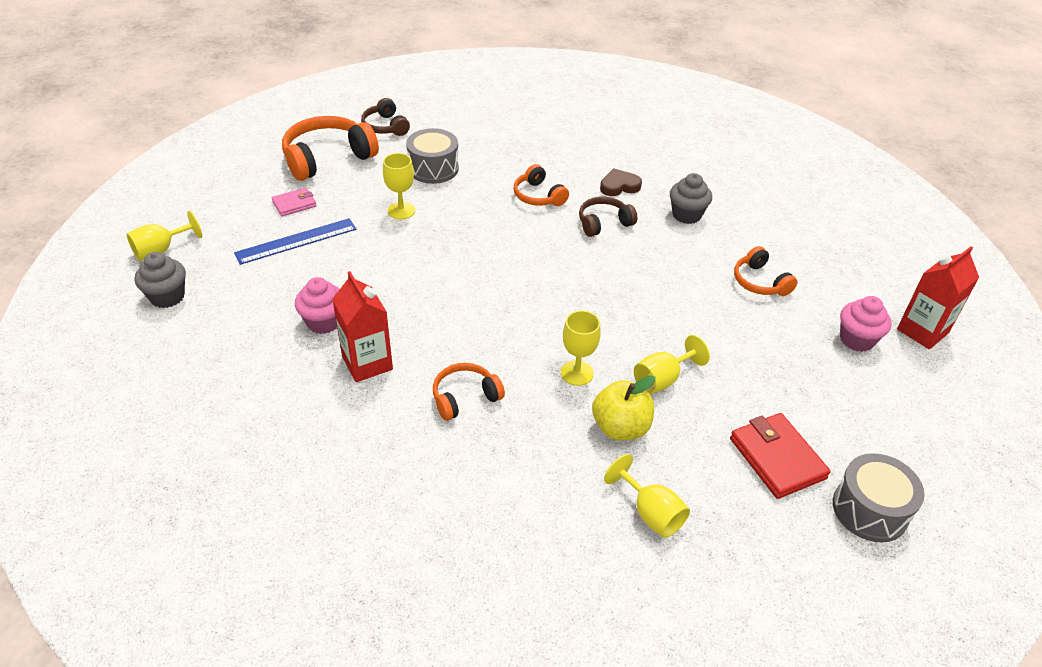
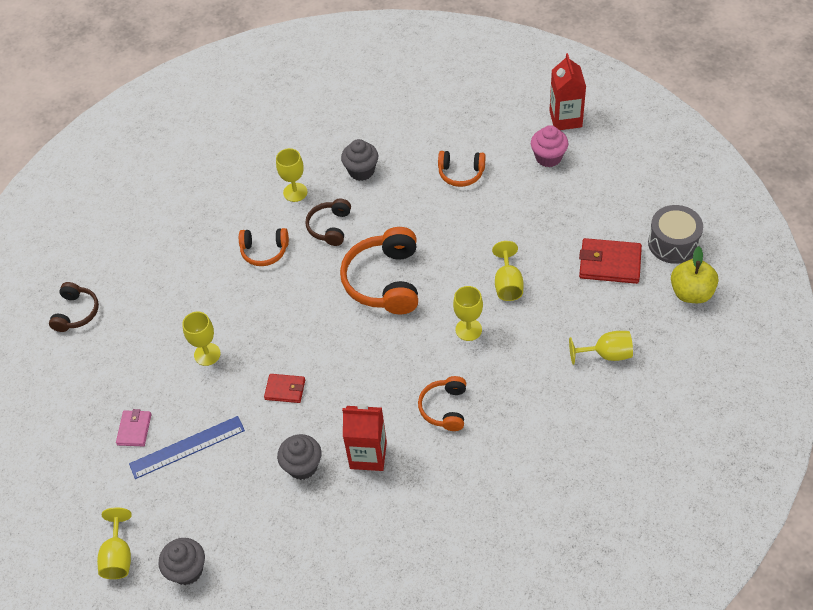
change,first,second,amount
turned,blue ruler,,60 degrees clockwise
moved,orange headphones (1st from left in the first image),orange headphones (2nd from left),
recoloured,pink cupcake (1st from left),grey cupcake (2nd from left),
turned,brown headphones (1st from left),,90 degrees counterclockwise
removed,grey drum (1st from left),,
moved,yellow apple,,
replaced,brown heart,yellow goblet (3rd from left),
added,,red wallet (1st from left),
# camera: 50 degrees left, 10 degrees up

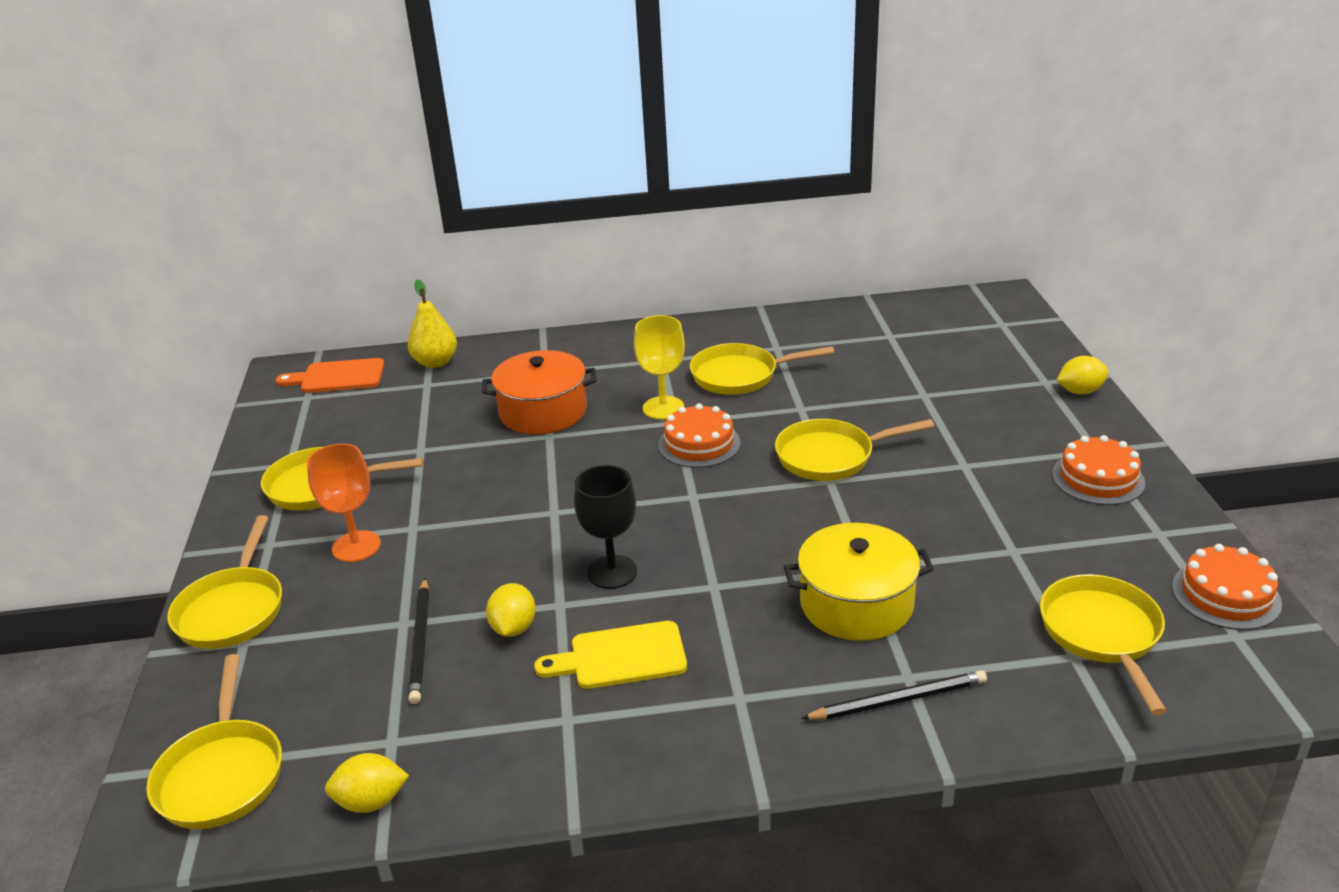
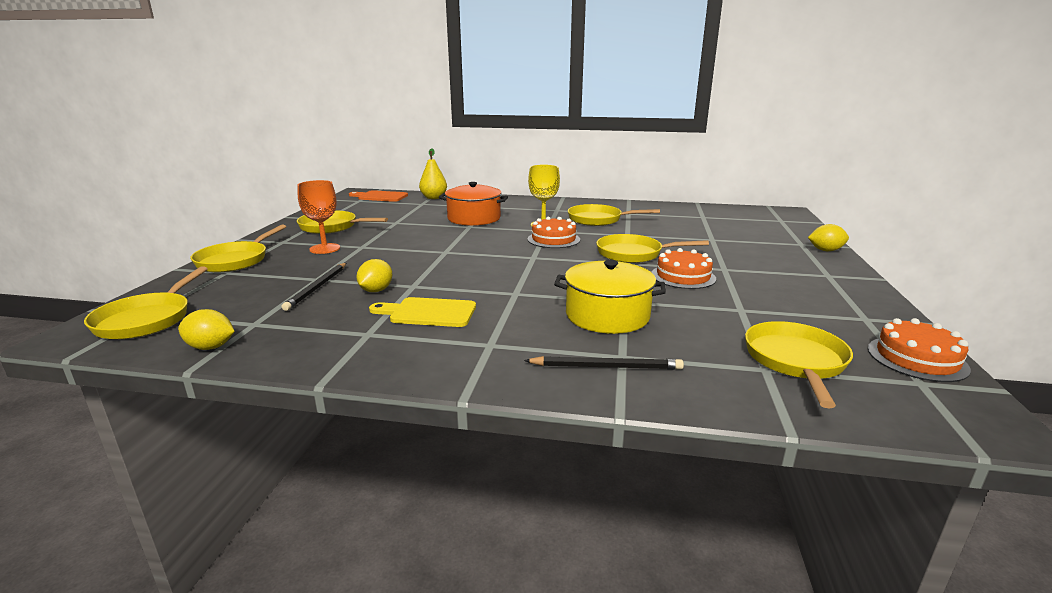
change,first,second,amount
removed,black goblet,,
moved,orange cake (2nd from left),,
# camera: 15 degrees right, 10 degrees down

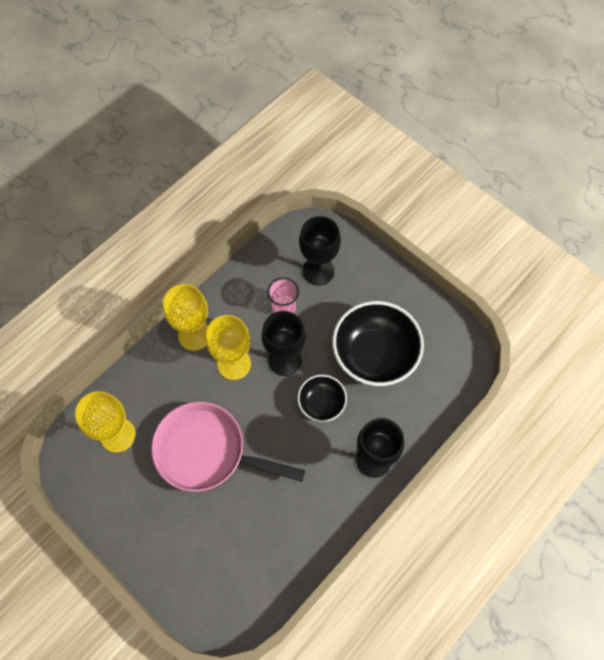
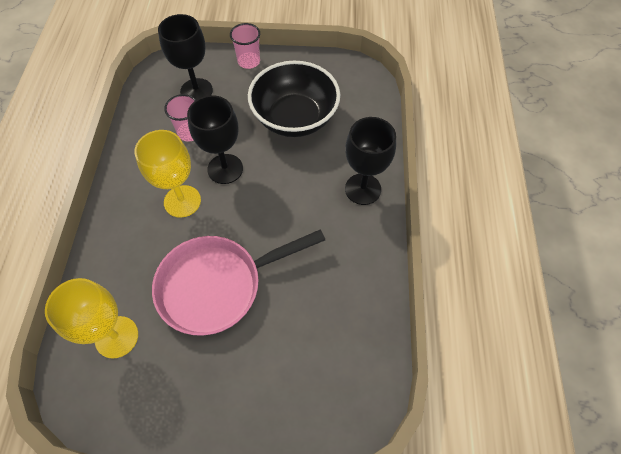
change,first,second,amount
removed,yellow goblet (2nd from left),,
removed,black bowl (1st from left),,
added,,pink cup (2nd from left),
# camera: 40 degrees left, 5 degrees down

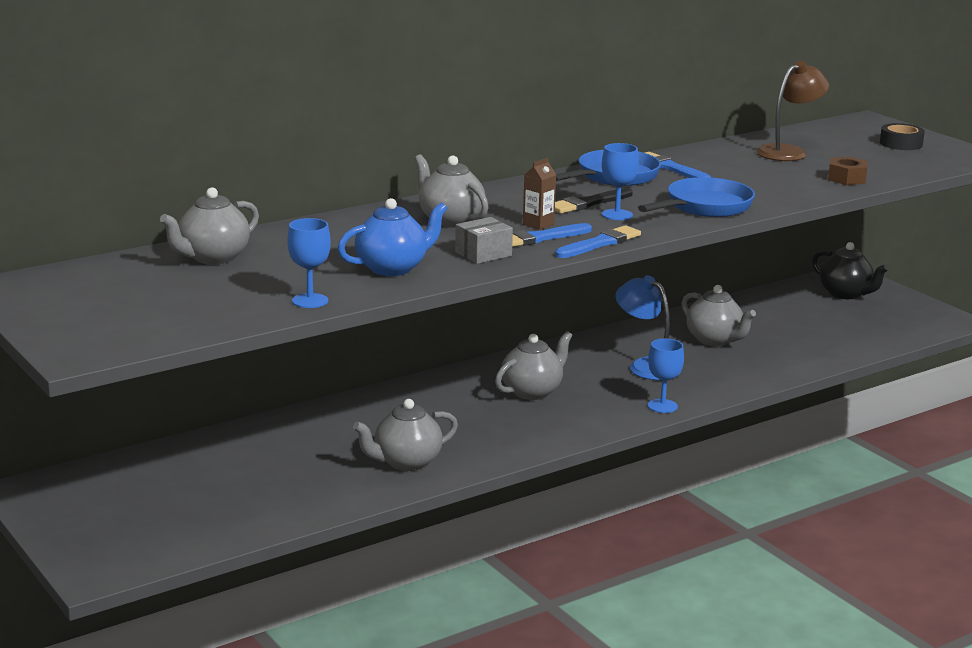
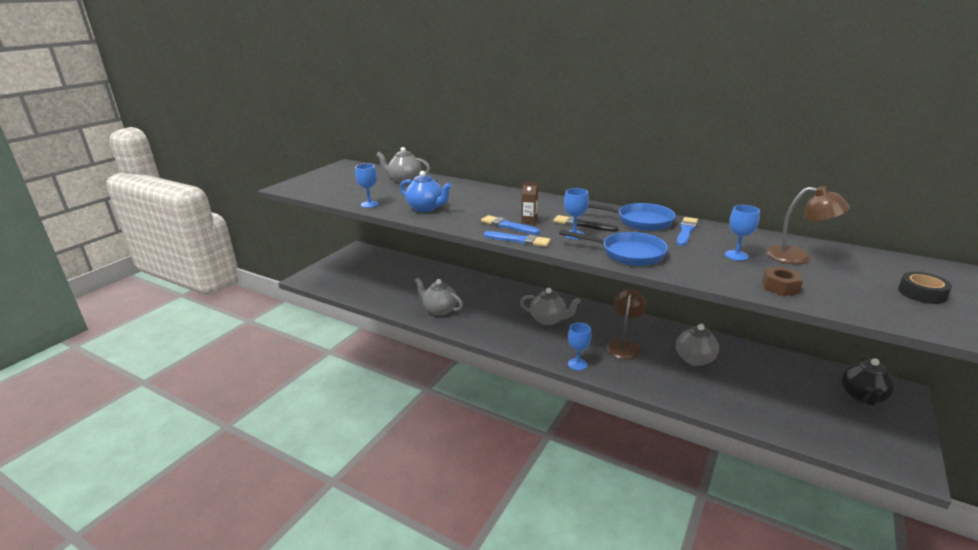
change,first,second,amount
removed,grey teapot (3rd from left),,
removed,grey box,,
recoloured,blue lamp,brown lamp (1st from left),
added,,blue goblet (4th from left),
# camera: 65 degrees right, 5 degrees up

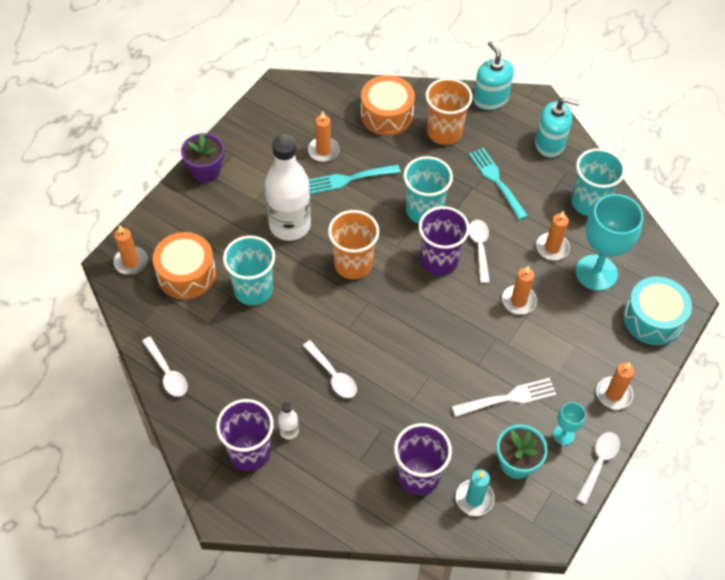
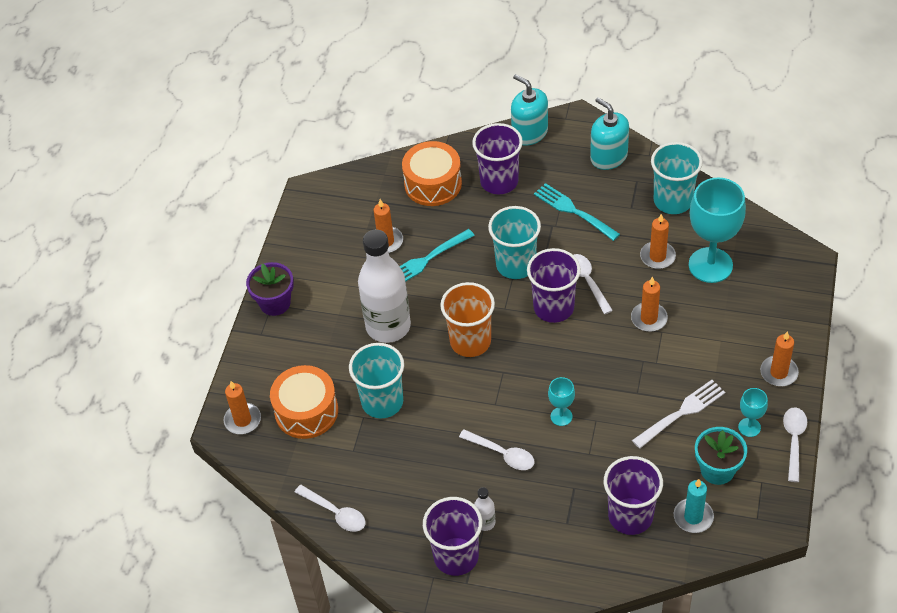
change,first,second,amount
recoloured,orange cup (2nd from left),purple cup (2nd from left),
turned,turquoise soap dispenser (2nd from left),,120 degrees counterclockwise
removed,turquoise drum,,
added,,turquoise goblet (1st from left),
# camera: 15 degrees left, 5 degrees down

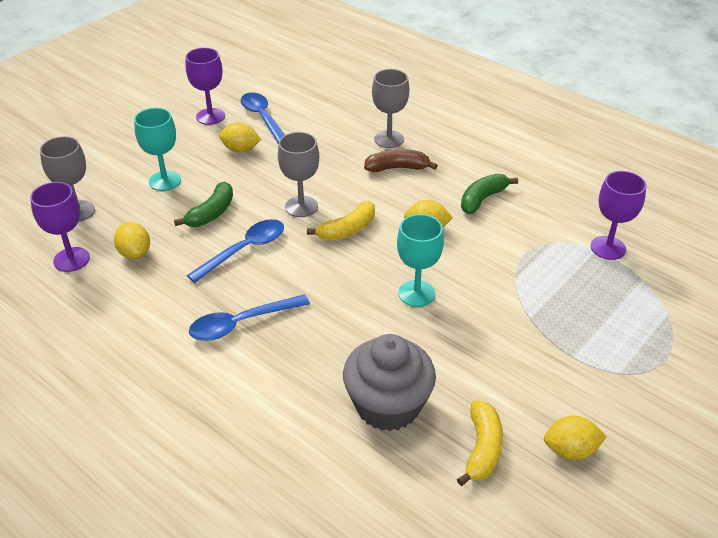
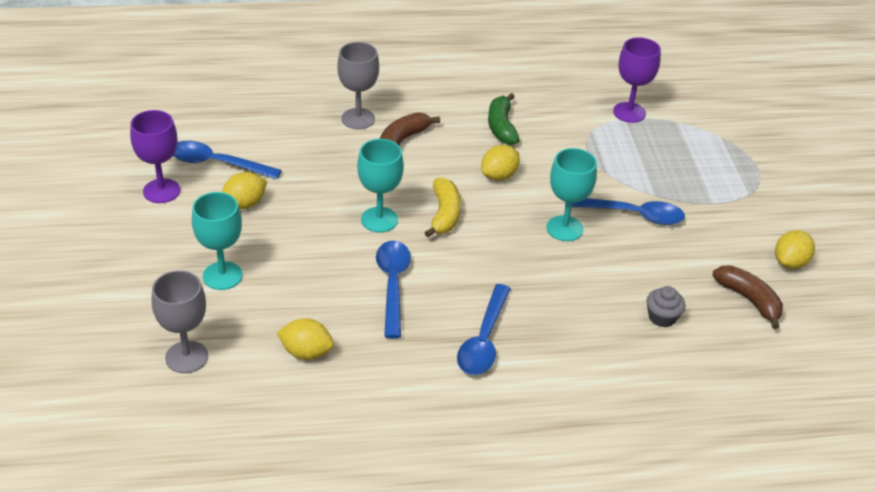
change,first,second,amount
removed,purple goblet (1st from left),,
removed,green banana (1st from left),,
recoloured,grey goblet (2nd from left),turquoise goblet (2nd from left),
resized,grey cupcake,,x0.45
recoloured,yellow banana (2nd from left),brown banana (2nd from left),
added,,blue spoon (4th from left),
# camera: 50 degrees left, 0 degrees up

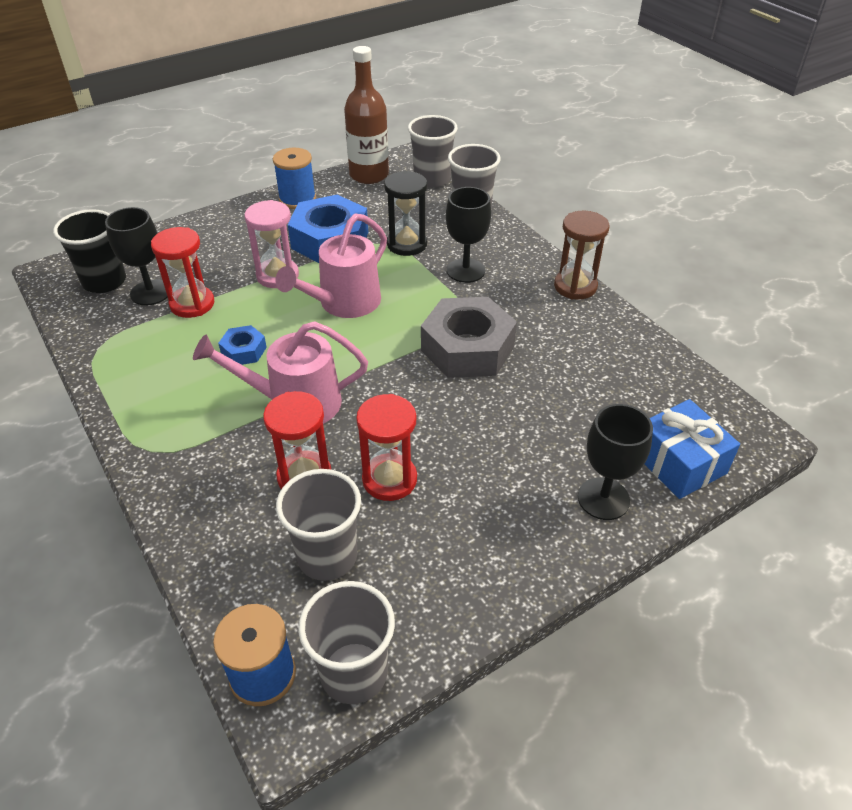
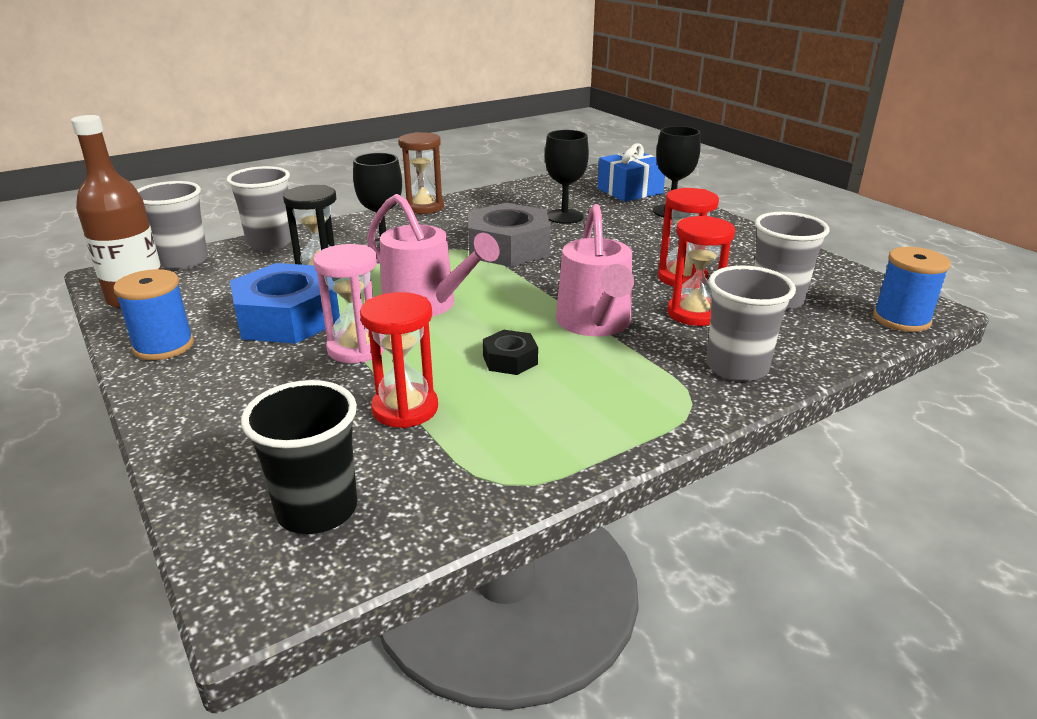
change,first,second,amount
moved,black goblet (1st from left in the first image),black goblet (2nd from left),
recoloured,blue nut (1st from left),black nut,
moved,grey cup (2nd from left in the first image),grey cup (3rd from left),
# camera: 90 degrees left, 15 degrees down

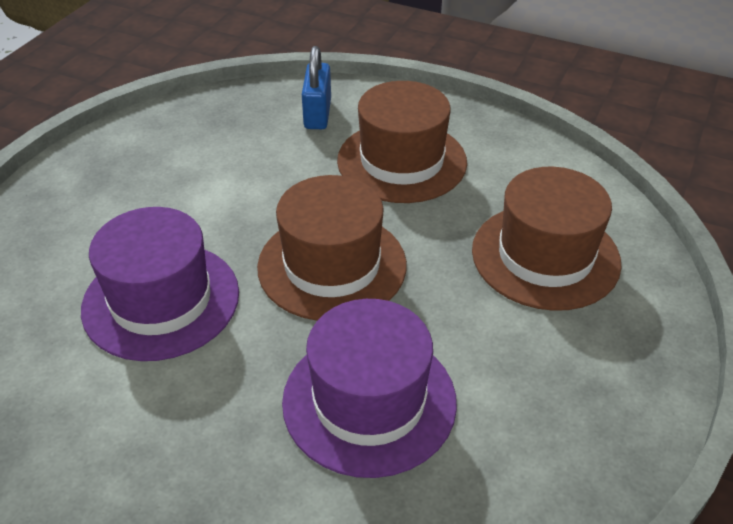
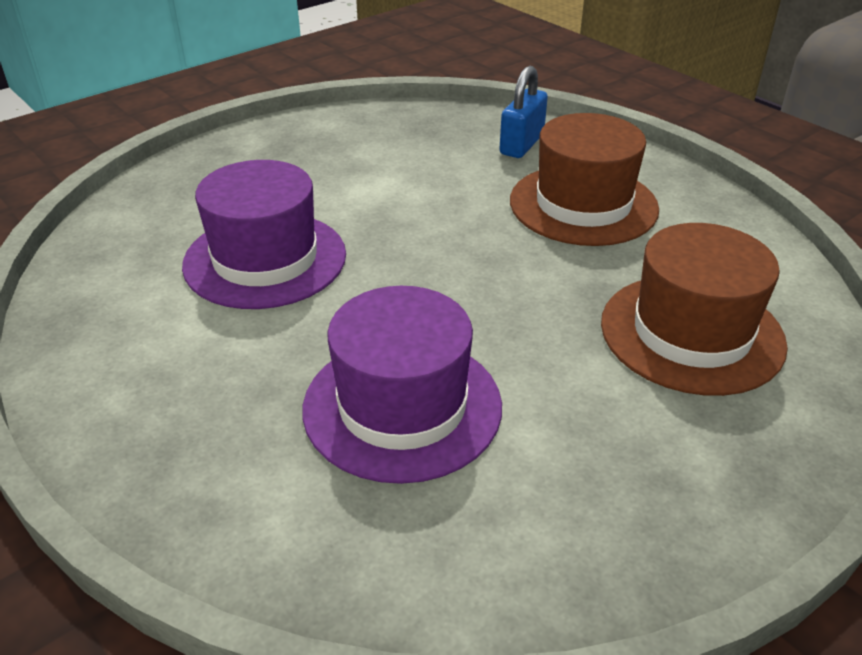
change,first,second,amount
removed,brown hat (1st from left),,
# camera: 25 degrees right, 5 degrees down

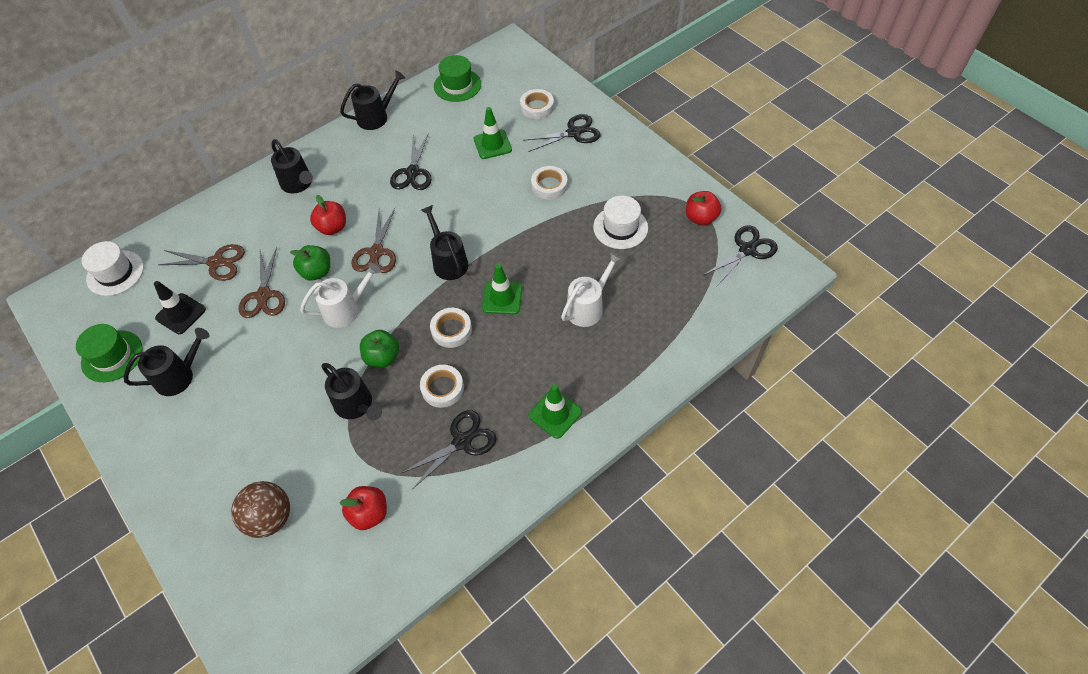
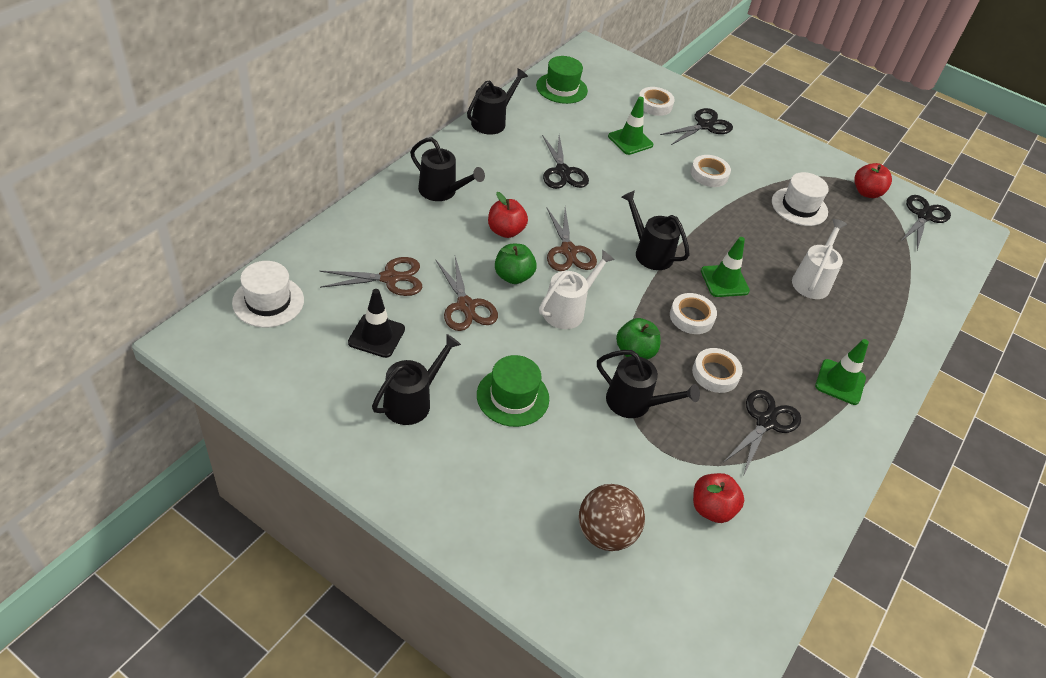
change,first,second,amount
moved,green hat (1st from left),,
# camera: 25 degrees left, 10 degrees down

